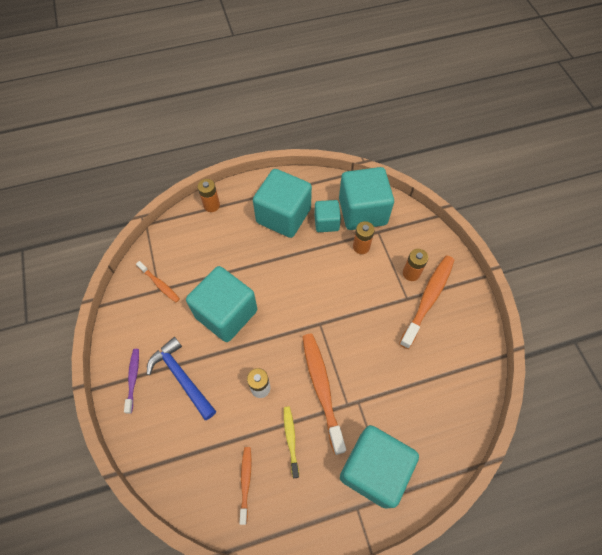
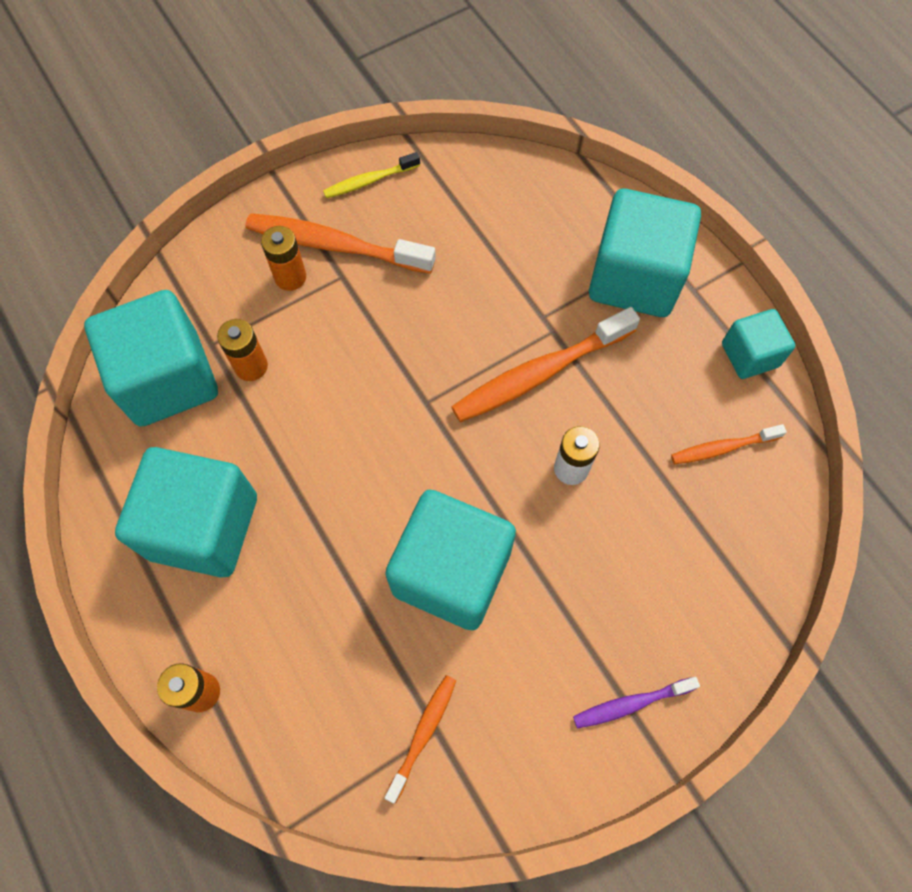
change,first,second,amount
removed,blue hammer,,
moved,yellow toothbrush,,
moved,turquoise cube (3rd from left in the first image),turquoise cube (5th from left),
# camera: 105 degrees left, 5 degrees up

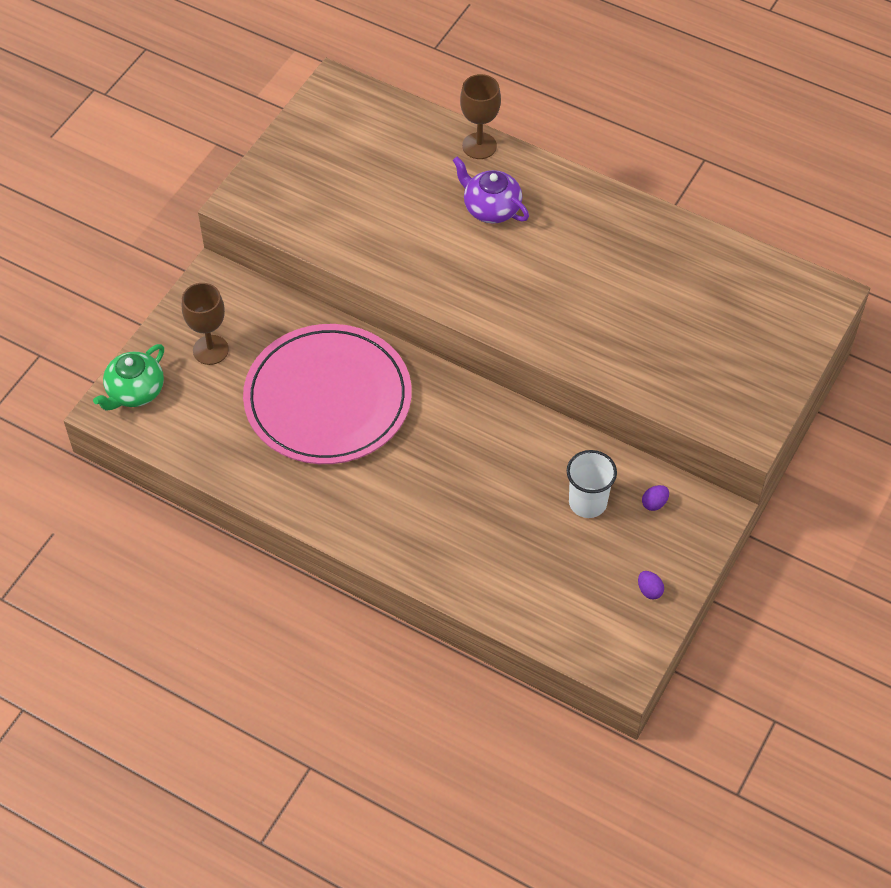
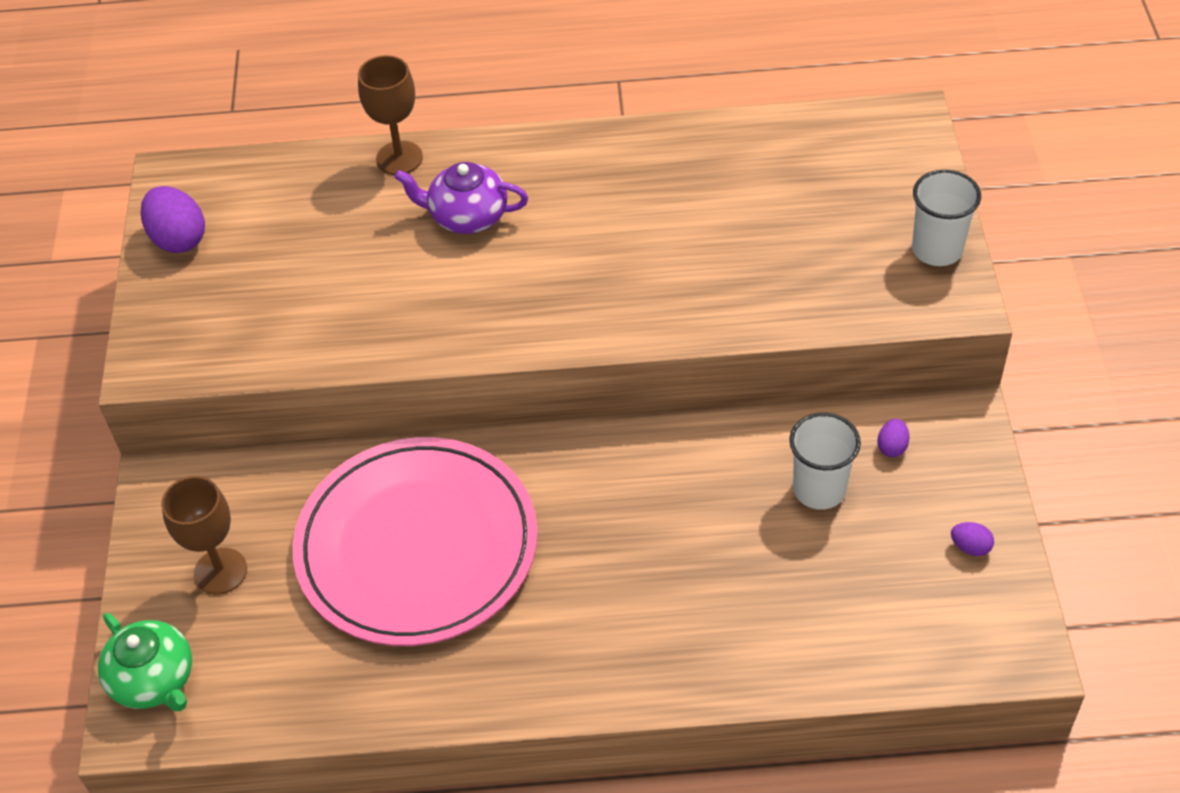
change,first,second,amount
turned,green teapot,,45 degrees counterclockwise
added,,purple egg (1st from left),
added,,white cup (2nd from left),
# camera: 30 degrees left, 5 degrees down

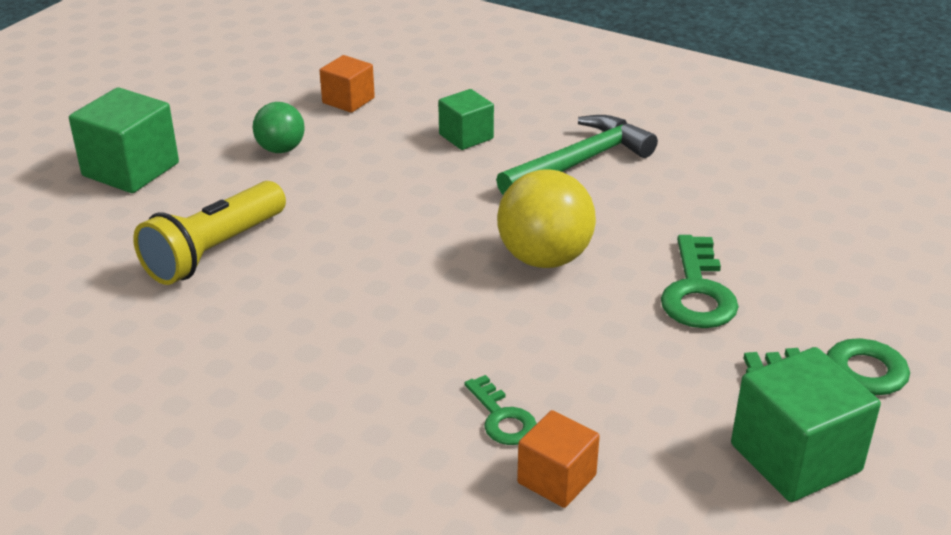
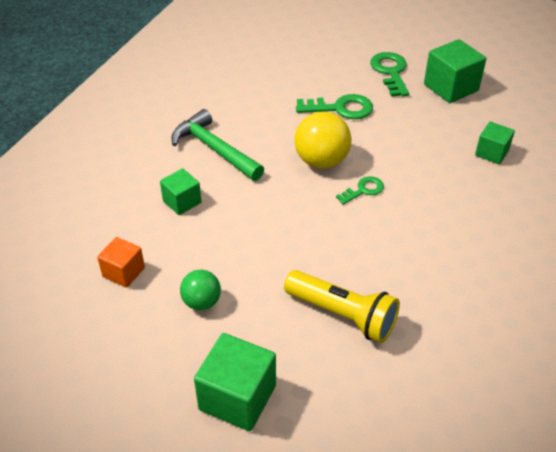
change,first,second,amount
moved,green key (1st from left in the first image),green key (2nd from left),
recoloured,orange cube (2nd from left),green cube (4th from left),
# camera: 95 degrees left, 10 degrees up

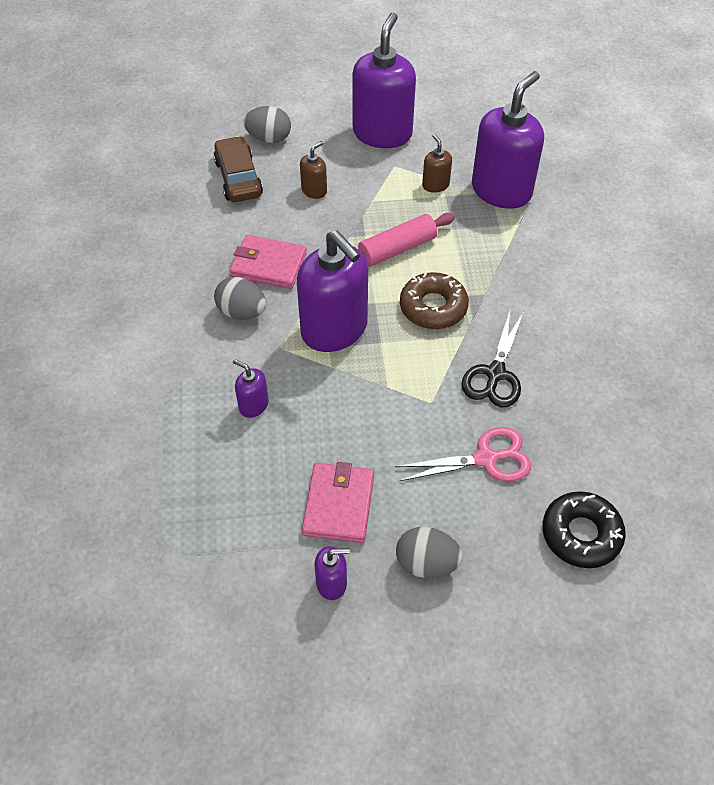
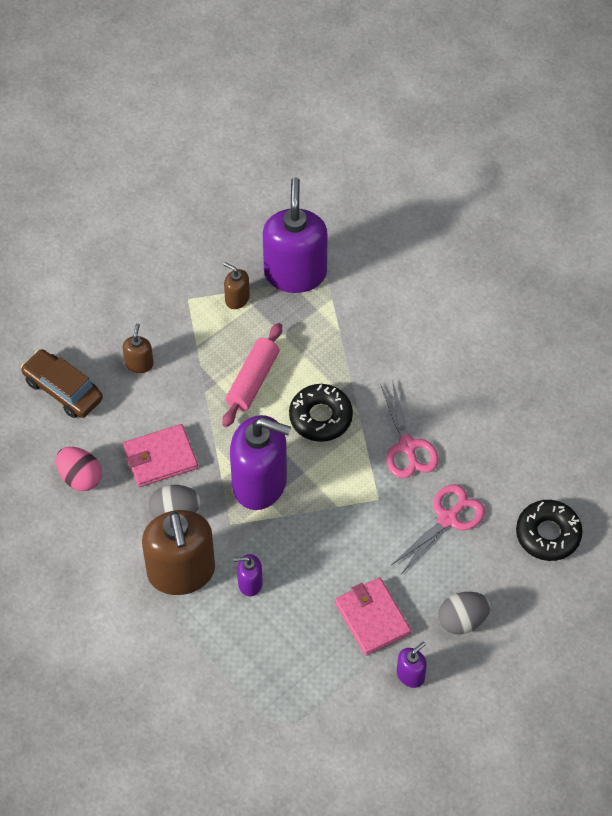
change,first,second,amount
removed,grey egg (2nd from left),,
removed,purple soap dispenser (4th from left),,
recoloured,brown donut,black donut (1st from left),
recoloured,black scissors,pink scissors (1st from left),
added,,pink egg,
added,,brown soap dispenser (2nd from left),
# camera: 35 degrees left, 5 degrees up

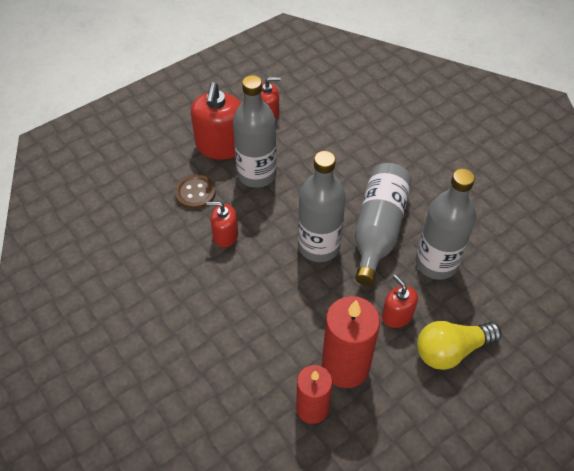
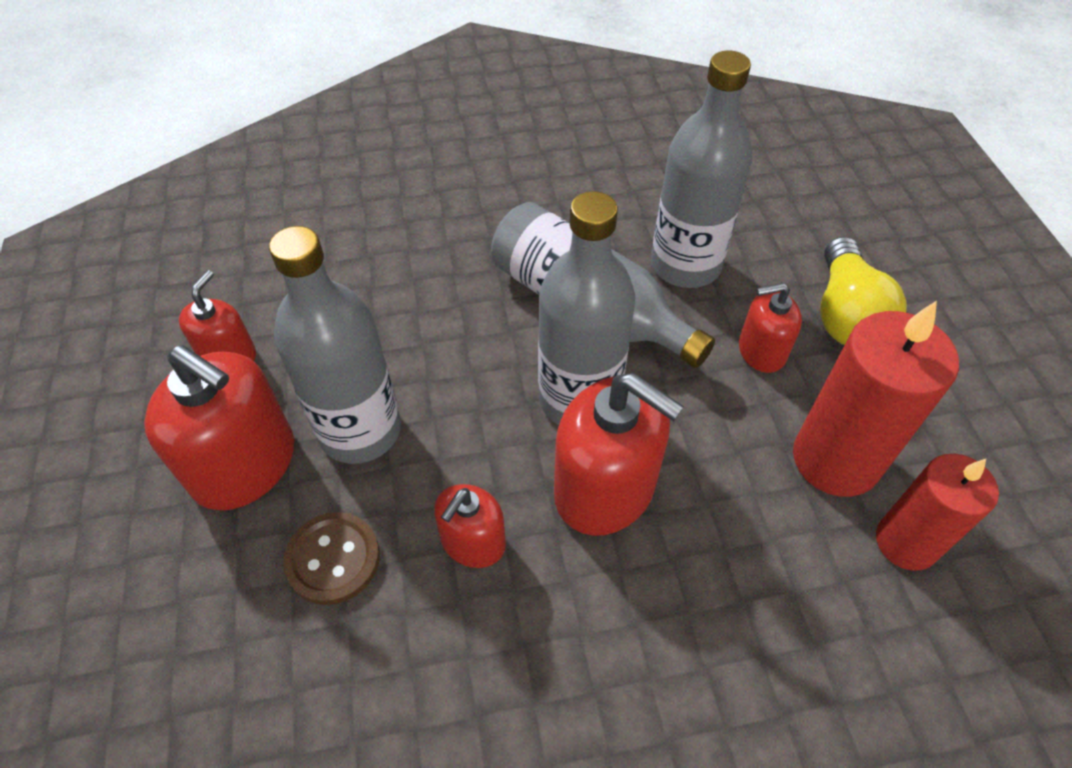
change,first,second,amount
added,,red soap dispenser (4th from left),
# camera: 65 degrees left, 0 degrees up

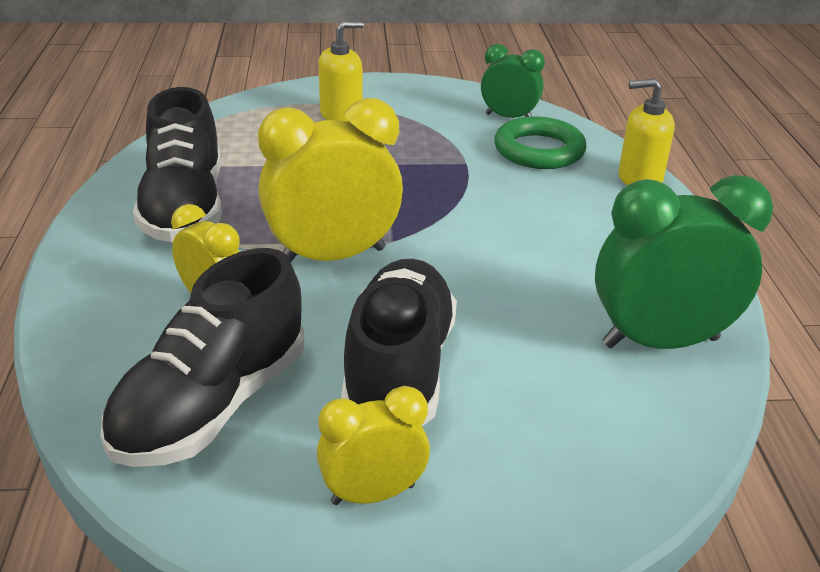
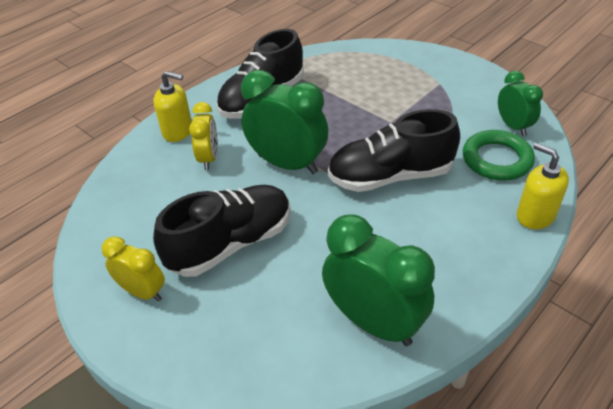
change,first,second,amount
moved,black shoe (2nd from left in the first image),black shoe (3rd from left),
recoloured,yellow clock (2nd from left),green clock (1st from left),
moved,yellow soap dispenser (1st from left),,
# camera: 50 degrees right, 10 degrees up

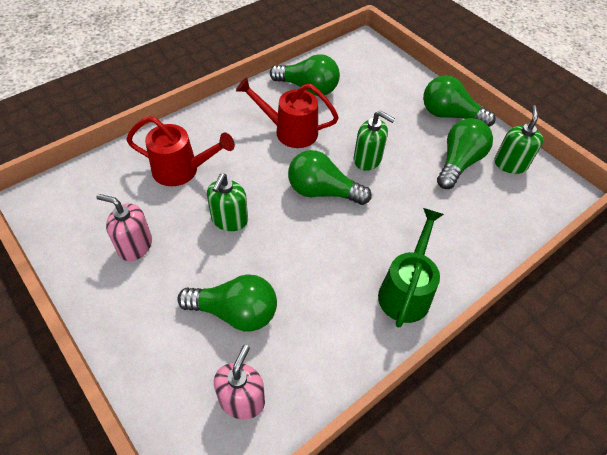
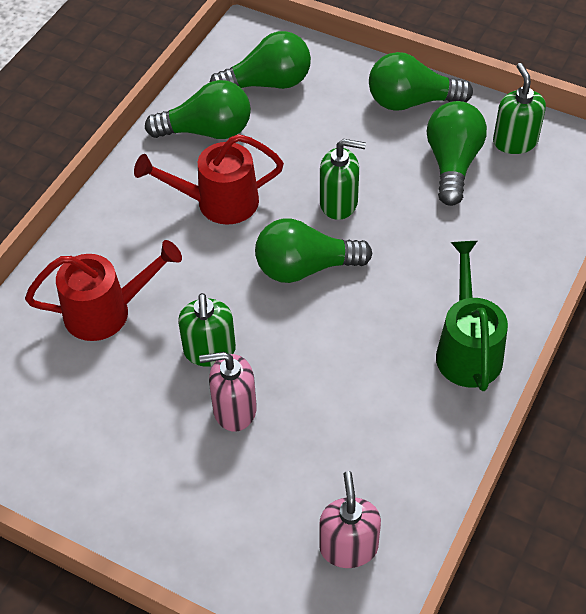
change,first,second,amount
moved,pink soap dispenser (1st from left),,
moved,green light bulb (1st from left in the first image),green light bulb (2nd from left),
# camera: 20 degrees left, 0 degrees up

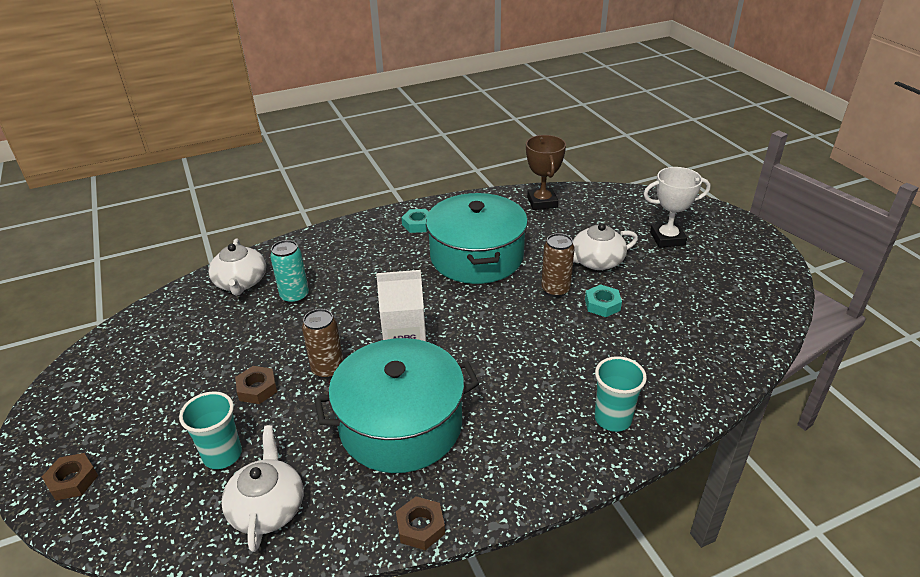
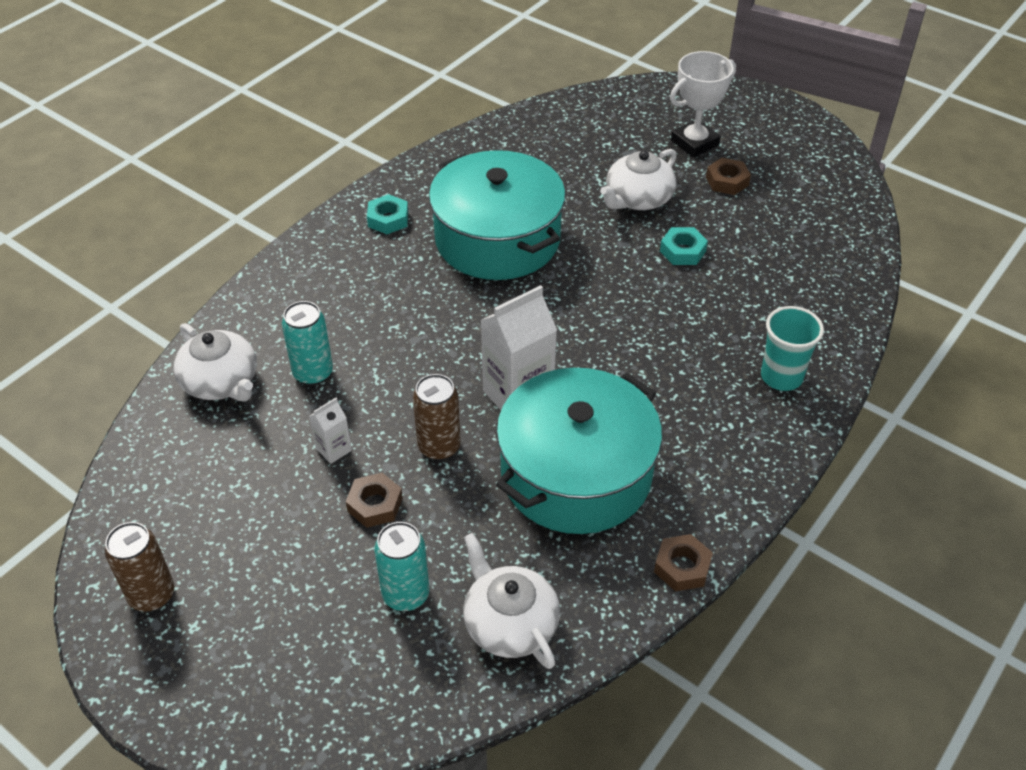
change,first,second,amount
moved,brown nut (1st from left in the first image),brown nut (3rd from left),
replaced,turquoise cup (1st from left),turquoise can (2nd from left),
removed,brown trophy,,
moved,brown can (2nd from left in the first image),brown can (1st from left),
added,,white carton (1st from left),
# camera: 30 degrees left, 10 degrees up

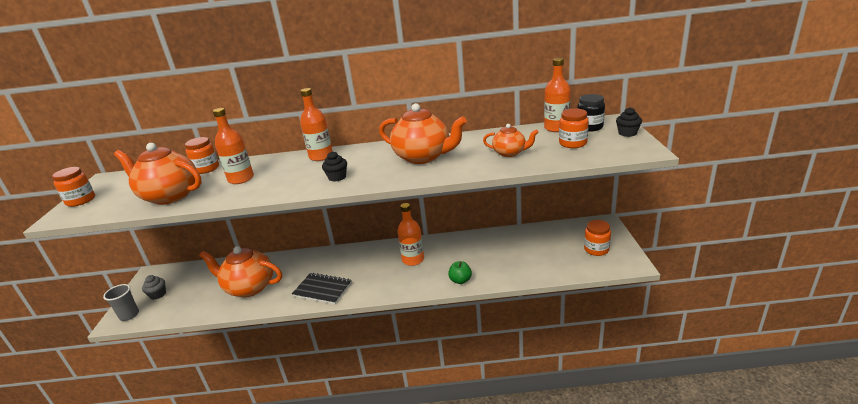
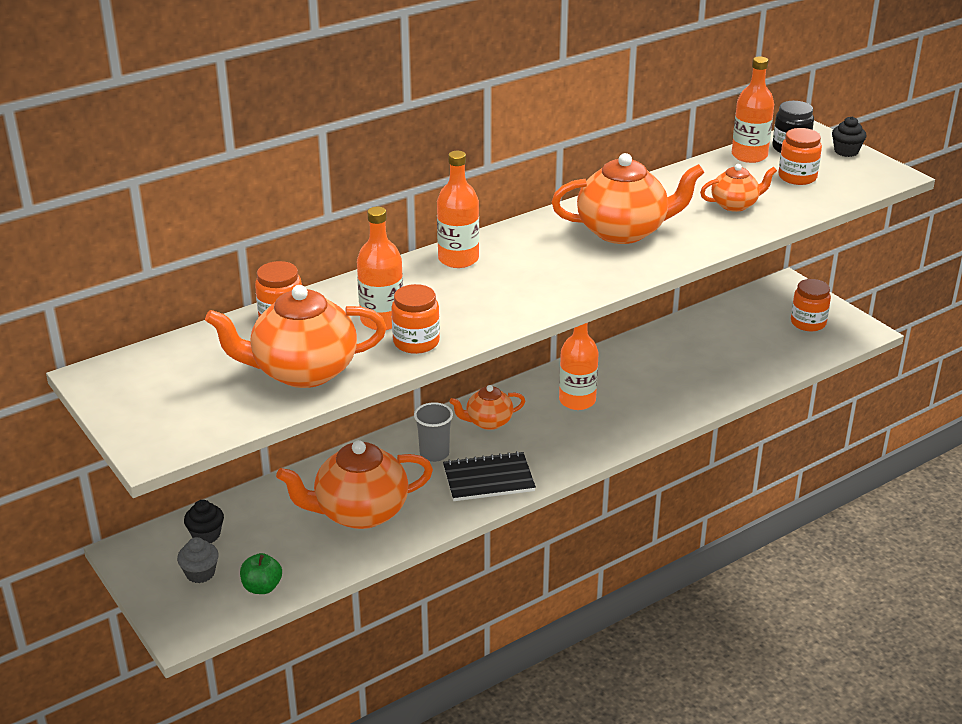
change,first,second,amount
moved,orange jar (1st from left in the first image),orange jar (2nd from left),
moved,grey cup,,
moved,black cupcake (1st from left),,
moved,green apple,,
added,,orange teapot (3rd from left),
# camera: 35 degrees left, 5 degrees up

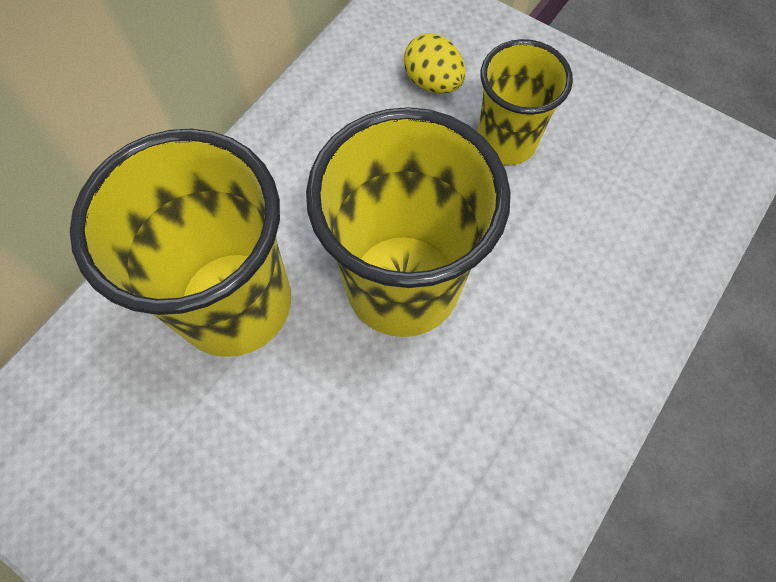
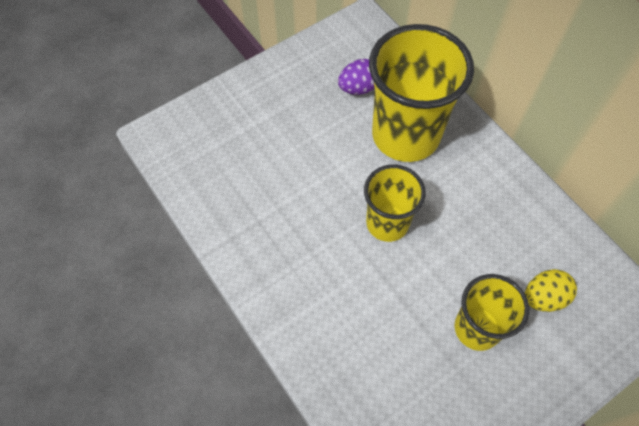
change,first,second,amount
resized,yellow cup (2nd from left in the first image),yellow cup (1st from left),x0.58
added,,purple egg,
# camera: 110 degrees right, 5 degrees down

